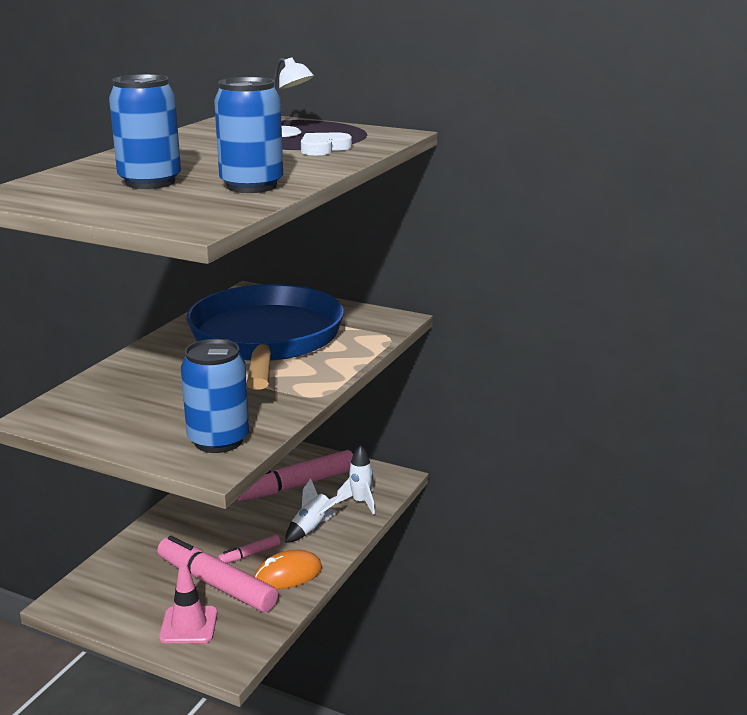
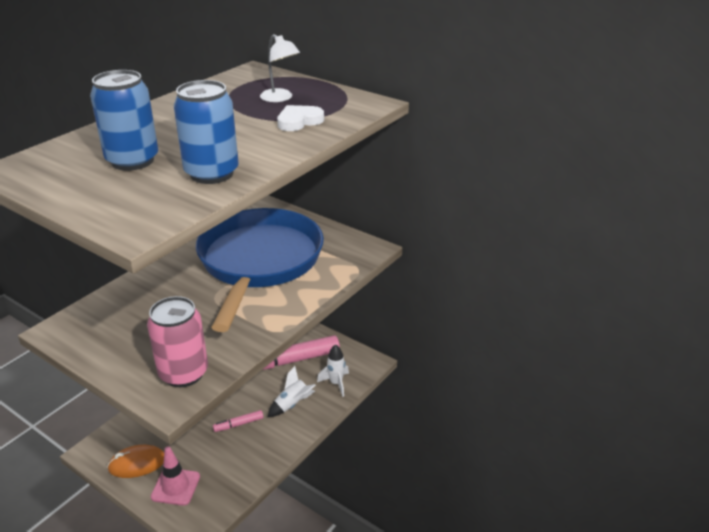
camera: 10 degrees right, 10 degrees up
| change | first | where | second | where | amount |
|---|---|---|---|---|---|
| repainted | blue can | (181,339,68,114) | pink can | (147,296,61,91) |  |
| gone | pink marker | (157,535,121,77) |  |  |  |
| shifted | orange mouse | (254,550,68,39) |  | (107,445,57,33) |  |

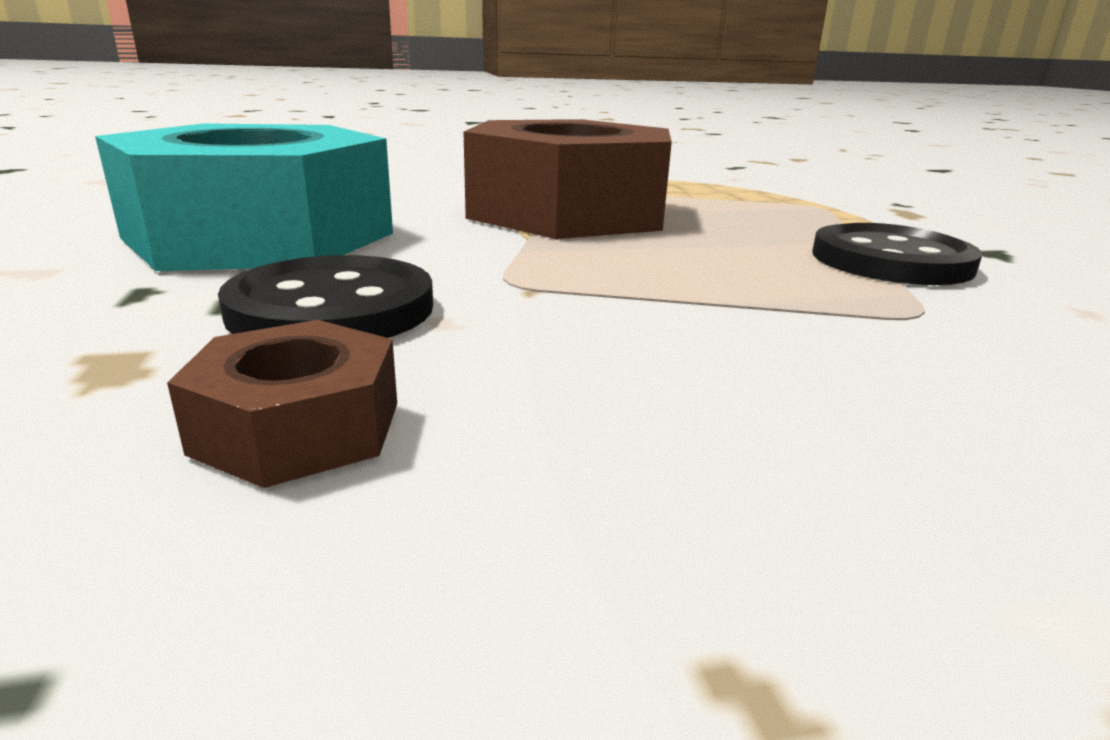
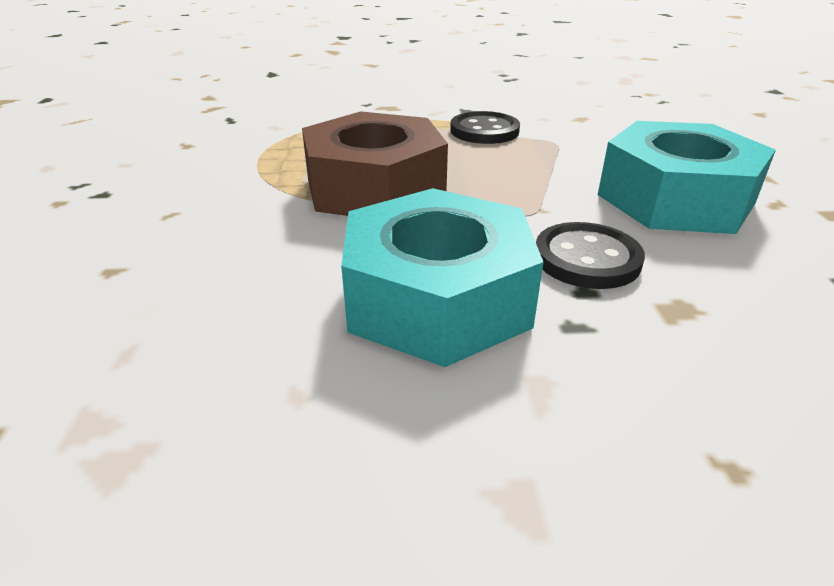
camera: 80 degrees left, 10 degrees up
| change | first | where | second | where | amount |
|---|---|---|---|---|---|
| gone | brown nut | (167,320,230,168) |  |  |  |
| new |  |  | turquoise nut | (598,121,178,113) |  |

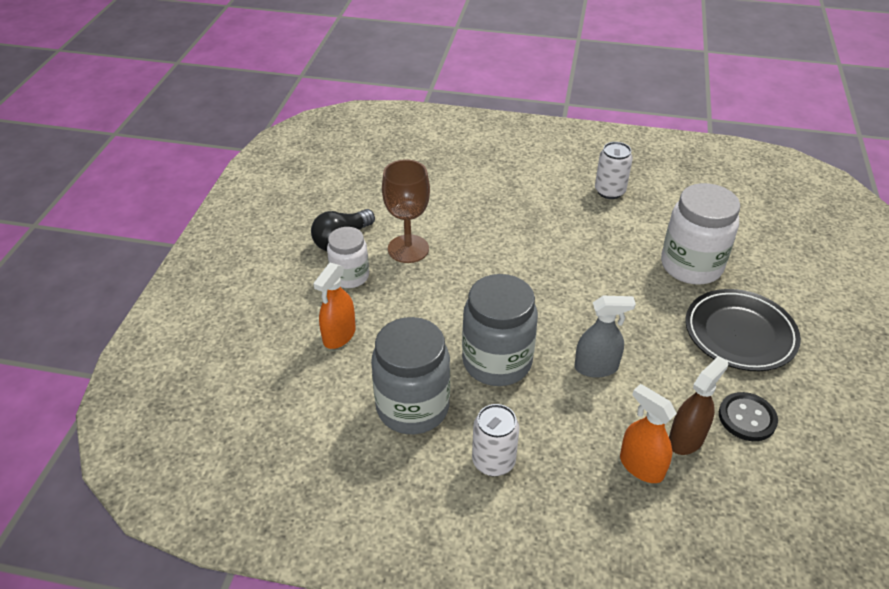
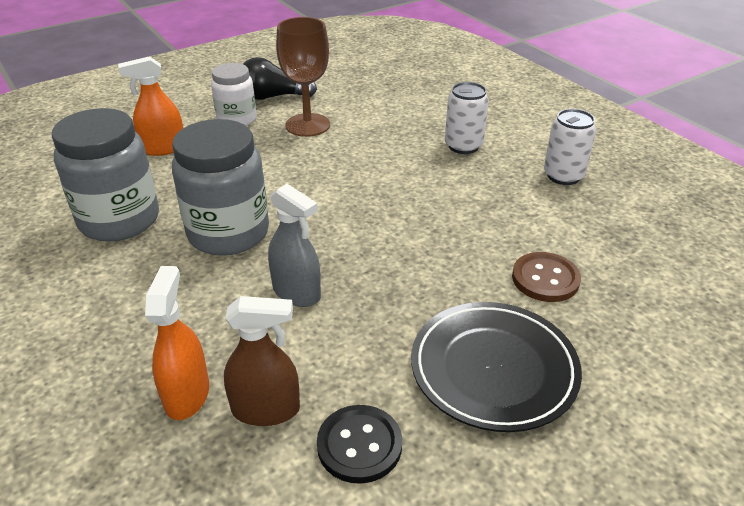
camera: 45 degrees right, 5 degrees down
| change | first | where | second | where | amount |
|---|---|---|---|---|---|
| swapped | white jar | (661,183,79,101) | brown button | (512,252,69,50) |  |
| shifted | white can | (472,404,47,72) |  | (445,82,44,72) |  |

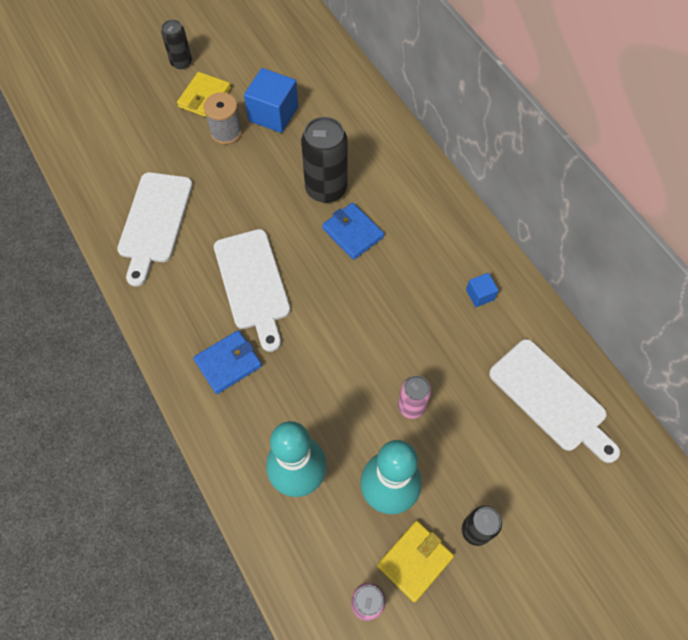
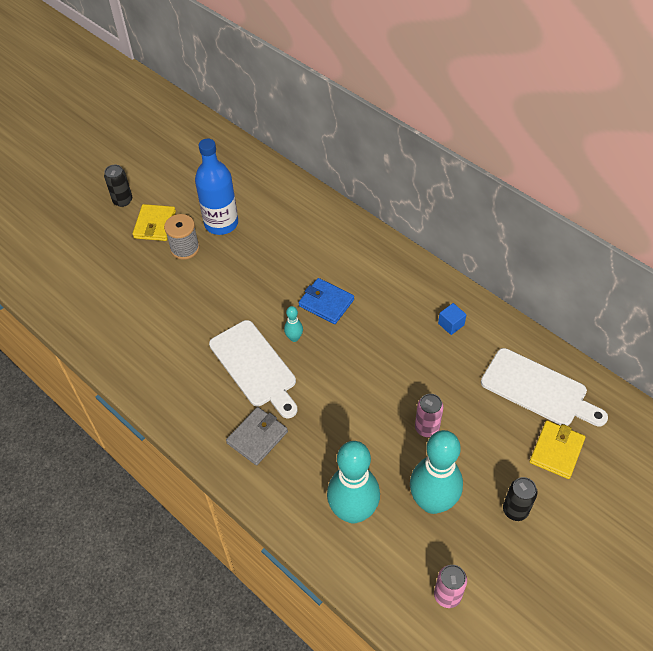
camera: 15 degrees left, 10 degrees down
| change | first | where | second | where | amount |
|---|---|---|---|---|---|
| swapped | blue cube | (244,68,54,65) | blue bottle | (195,139,43,96) |  |
| gone | black can | (301,117,47,86) |  |  |  |
| gone | white cutting board | (117,172,76,114) |  |  |  |
| repainted | blue wallet | (193,330,69,64) | grey wallet | (226,407,62,59) |  |
| shifted | yellow wallet | (377,521,77,81) |  | (529,421,56,58) |  |
| new |  |  | turquoise bowling pin | (284,306,19,36) |  |

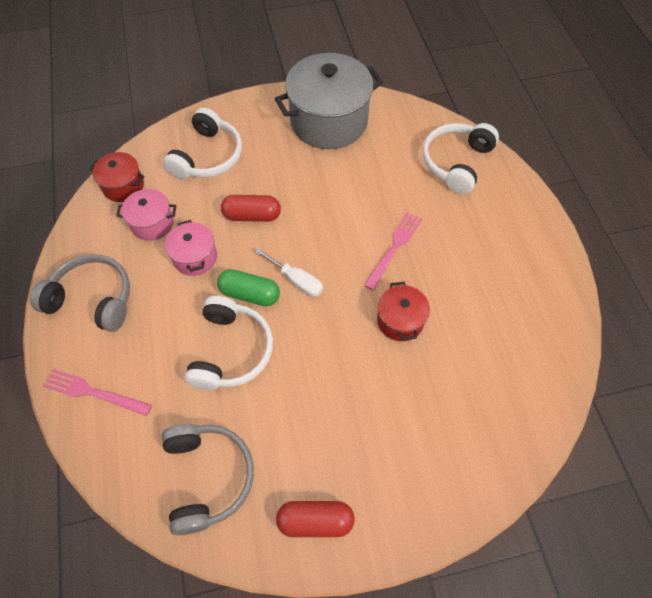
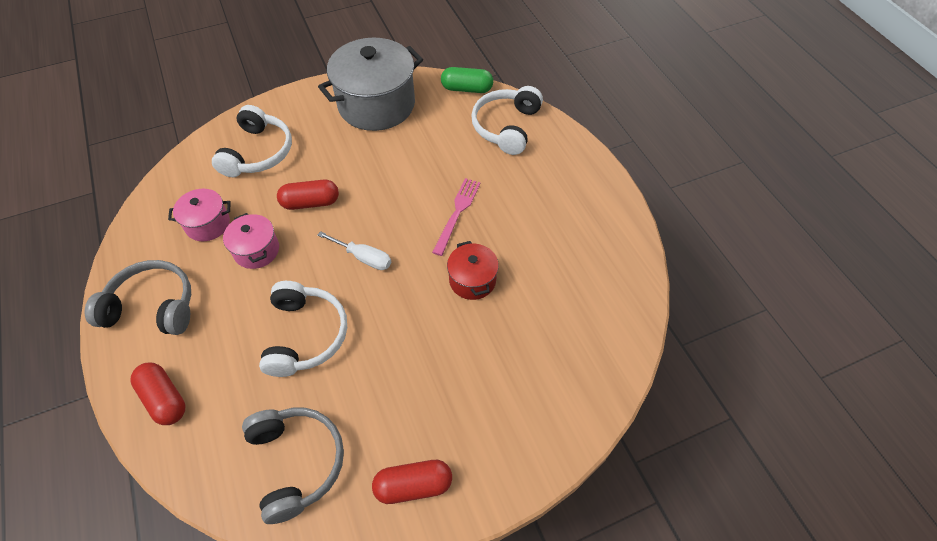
camera: 10 degrees left, 5 degrees down
| change | first | where | second | where | amount |
|---|---|---|---|---|---|
| gone | red pot | (89,152,56,50) |  |  |  |
| shifted | green capsule | (217,269,63,37) |  | (441,67,52,26) |  |
| swapped | pink fork | (43,369,109,47) | red capsule | (131,362,54,63) |  |

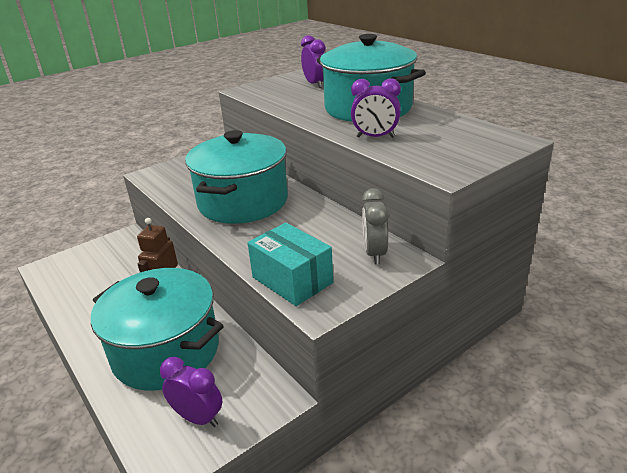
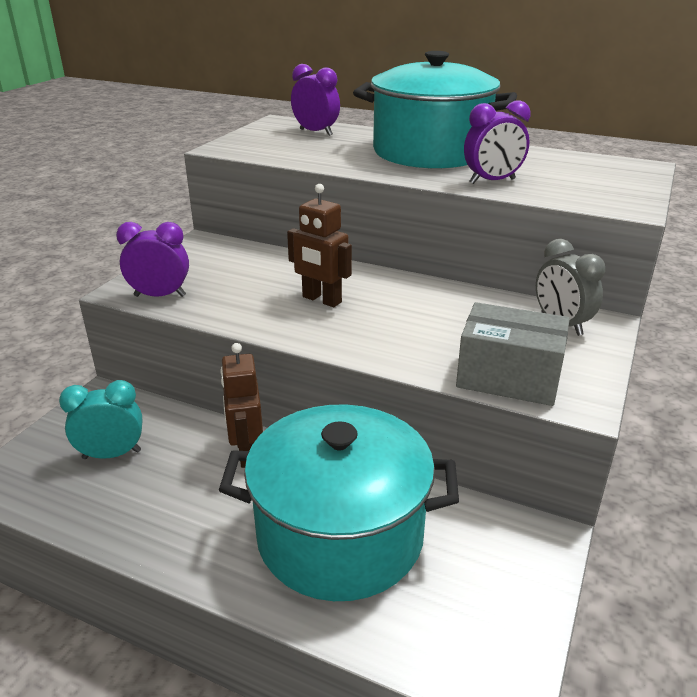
camera: 30 degrees left, 0 degrees up
| change | first | where | second | where | amount |
|---|---|---|---|---|---|
| swapped | turquoise pot | (185,130,103,94) | brown robot | (287,184,65,123) |  |
| repainted | turquoise box | (248,223,85,83) | grey box | (456,302,114,104) |  |
| shifted | purple clock | (160,357,63,70) |  | (116,222,73,75) |  |
| new |  |  | turquoise clock | (59,380,84,79) |  |

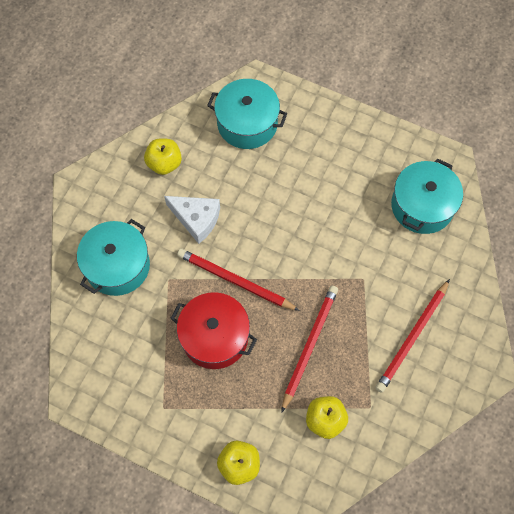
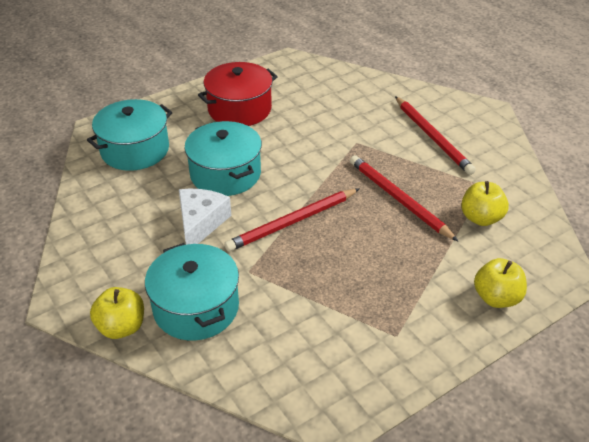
camera: 60 degrees left, 25 degrees down
| change | first | where | second | where | amount |
|---|---|---|---|---|---|
| shifted | yellow apple | (144,139,38,36) |  | (90,287,54,52) |  |
| shifted | turquoise pot | (391,158,72,76) |  | (184,121,78,75) |  |
| rotated | white cheese | (164,196,56,48) |  | (179,189,52,56) | 45 degrees counterclockwise |
| shifted | red pot | (171,292,86,77) |  | (198,62,80,64) |  |

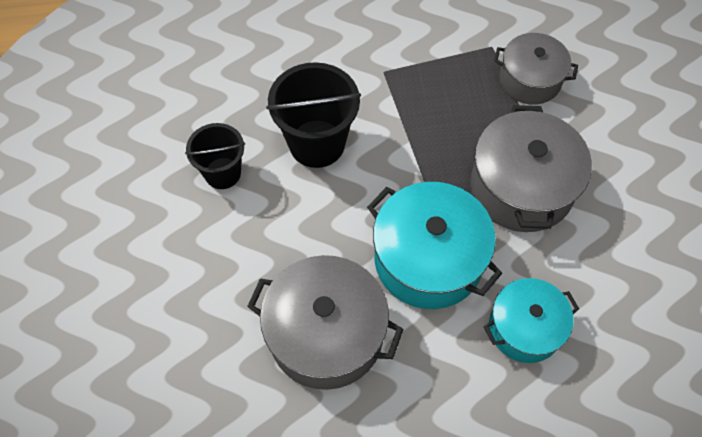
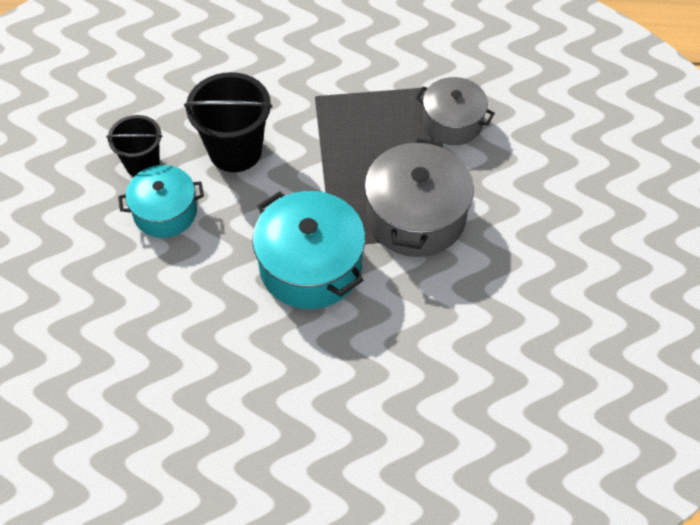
camera: 10 degrees right, 5 degrees down
| change | first | where | second | where | amount |
|---|---|---|---|---|---|
| gone | grey pot | (247,255,157,135) |  |  |  |
| shifted | turquoise pot | (484,278,95,85) |  | (118,165,86,73) |  |

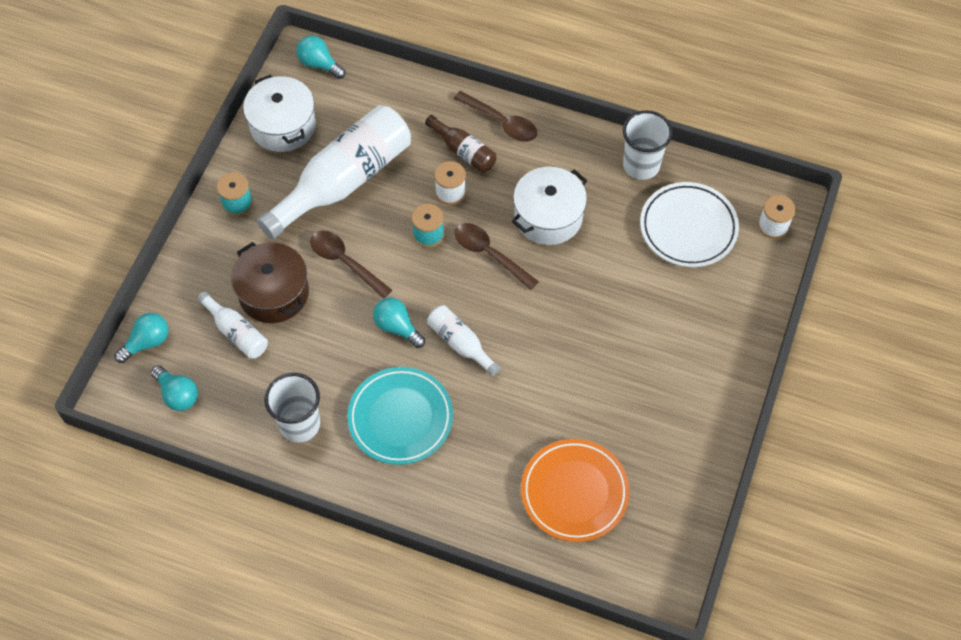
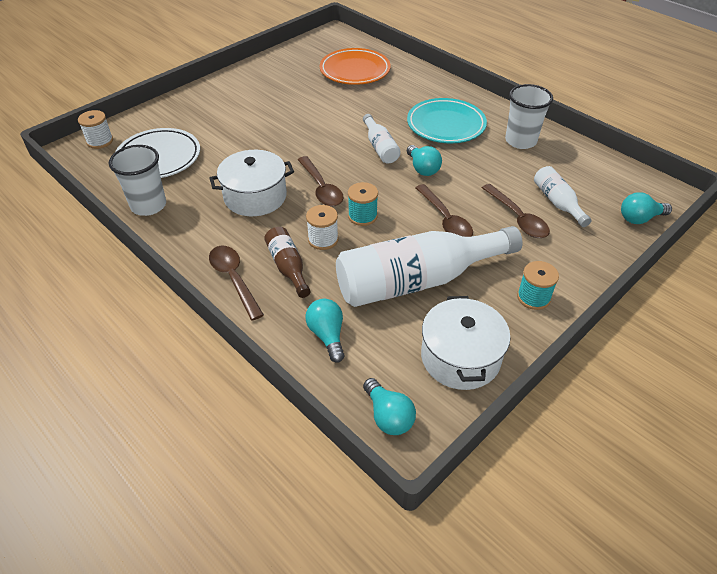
camera: 155 degrees left, 15 degrees down
| change | first | where | second | where | amount |
|---|---|---|---|---|---|
| swapped | brown pot | (231,242,78,81) | brown spoon | (482,184,68,54) |  |
| shifted | turquoise light bulb | (151,365,47,46) |  | (305,299,40,64) |  |

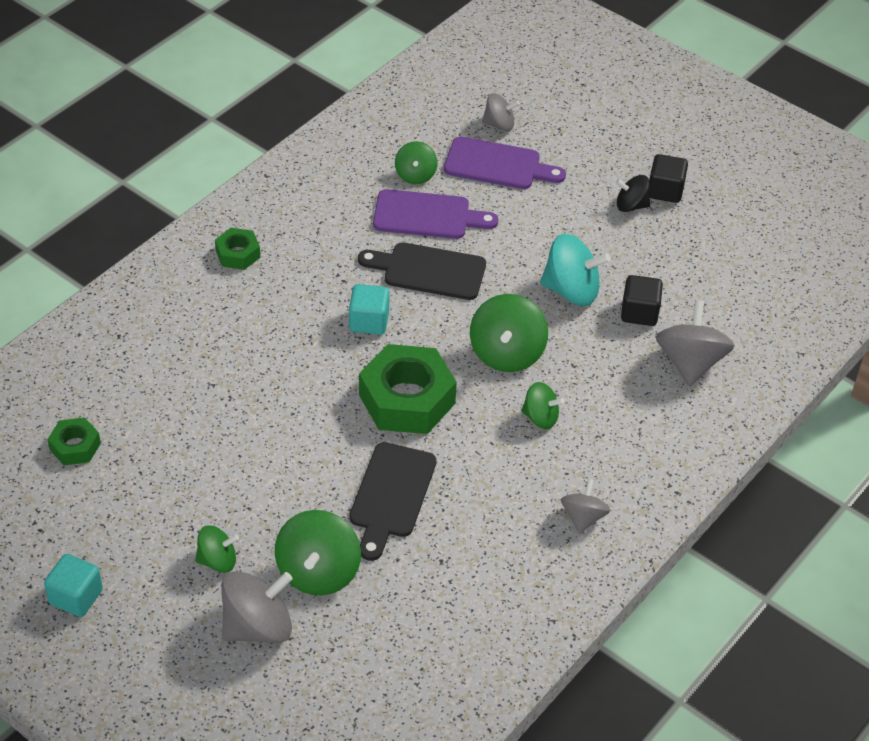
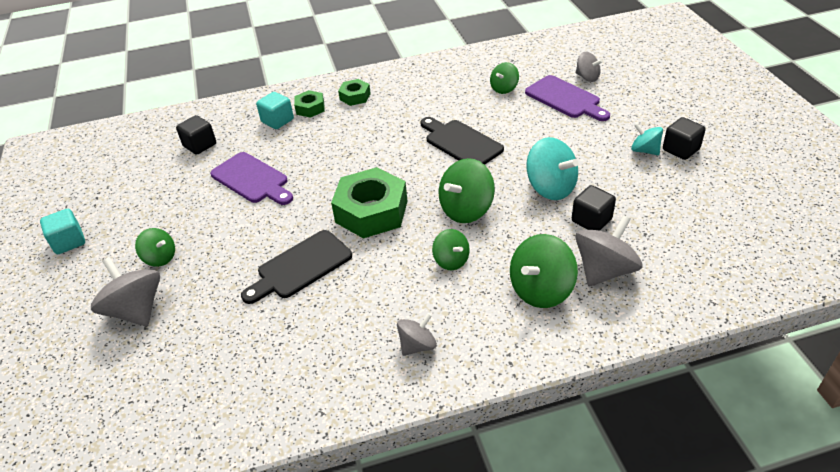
camera: 40 degrees right, 5 degrees down
| change | first | where | second | where | amount |
|---|---|---|---|---|---|
| repainted | black spinning top | (616,175,34,37) | turquoise spinning top | (631,123,32,32) |  |
| shifted | purple cutting board | (373,189,126,50) |  | (210,152,83,53) |  |
| shifted | turquoise cube | (349,284,41,51) |  | (256,92,38,37) |  |
| shifted | green nut | (47,417,54,48) |  | (294,90,31,28) |  |
| shifted | green spinning top | (275,510,86,85) |  | (510,234,68,74) |  |
| rotated | grey spinning top | (221,571,72,72) |  | (91,257,69,69) | 135 degrees counterclockwise |
| new |  |  | black cube | (176,115,40,40) |  |

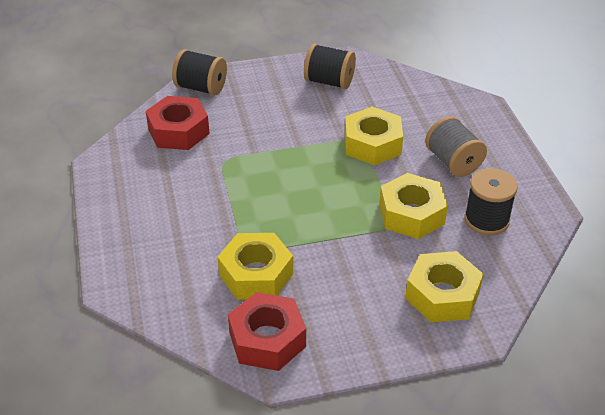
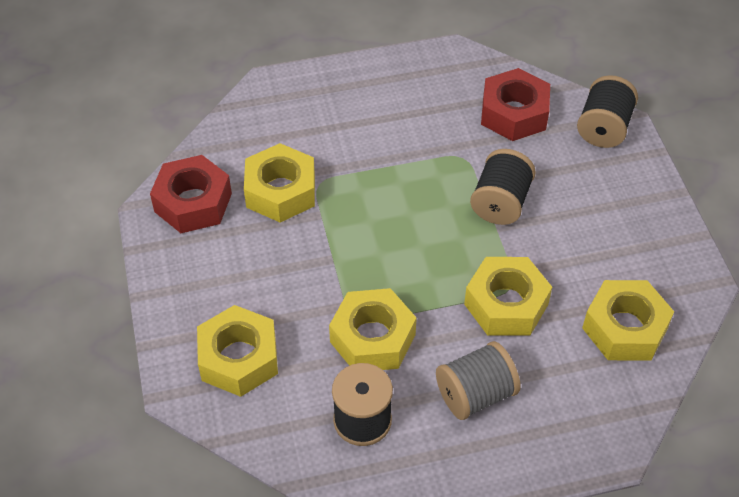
camera: 90 degrees right, 10 degrees up
| change | first | where | second | where | amount |
|---|---|---|---|---|---|
| shifted | black spool | (304,44,52,45) |  | (470,149,66,76) |  |
| new |  |  | yellow nut | (582,280,92,81) |  |

